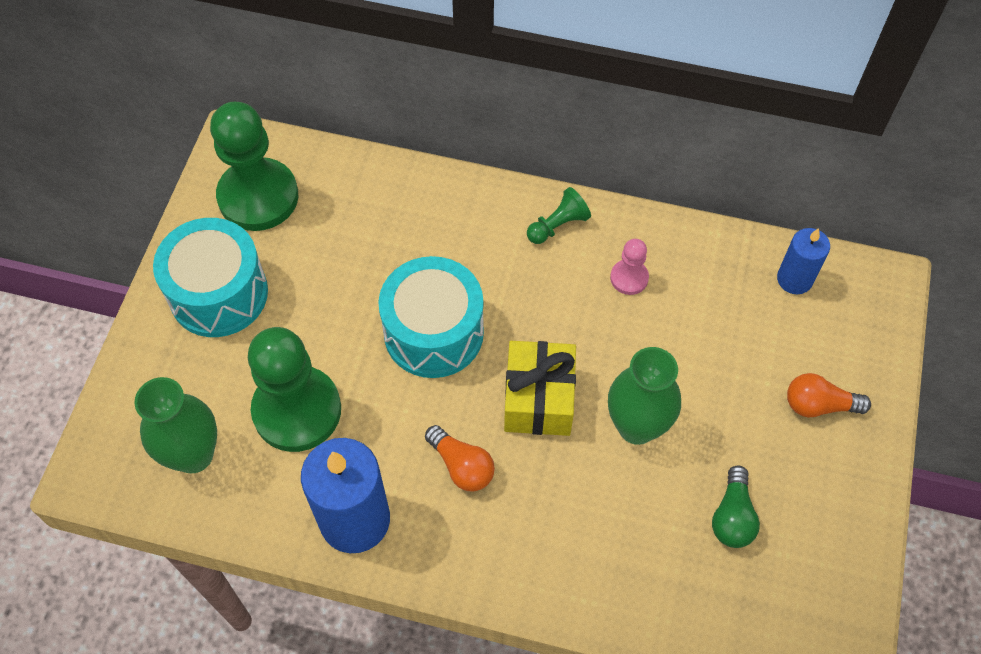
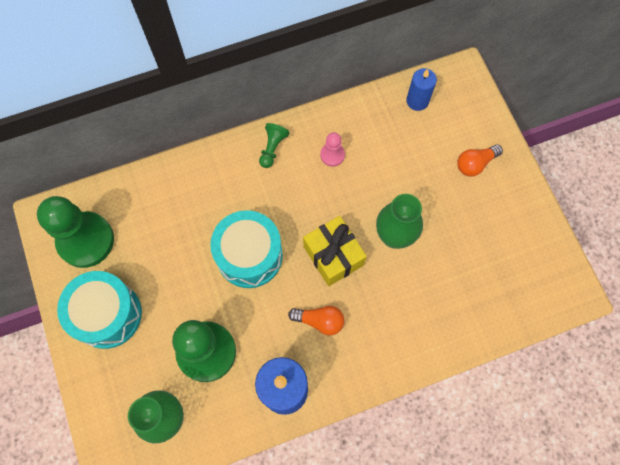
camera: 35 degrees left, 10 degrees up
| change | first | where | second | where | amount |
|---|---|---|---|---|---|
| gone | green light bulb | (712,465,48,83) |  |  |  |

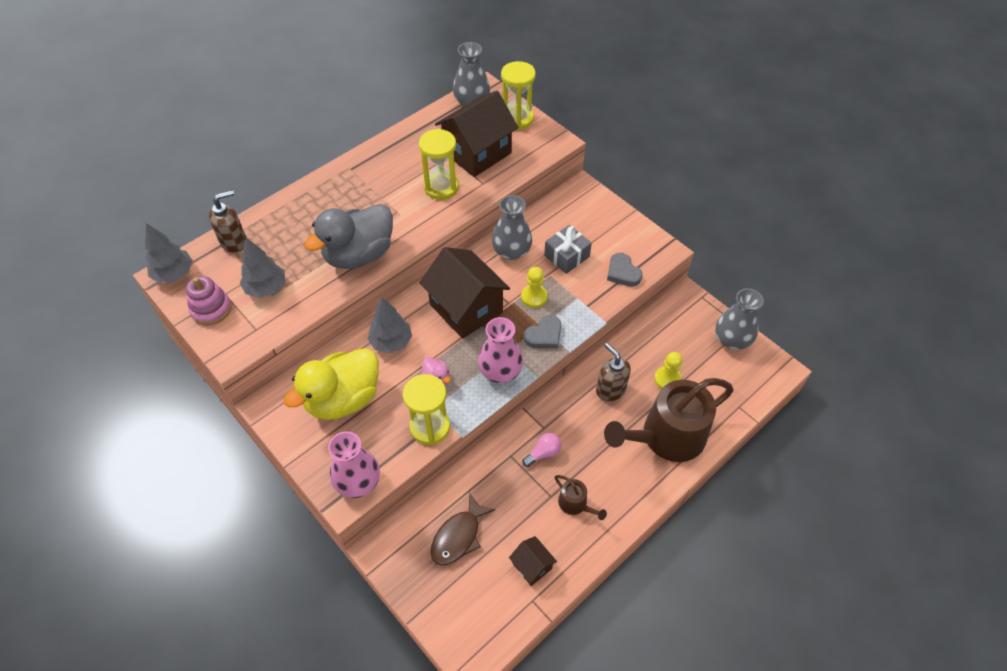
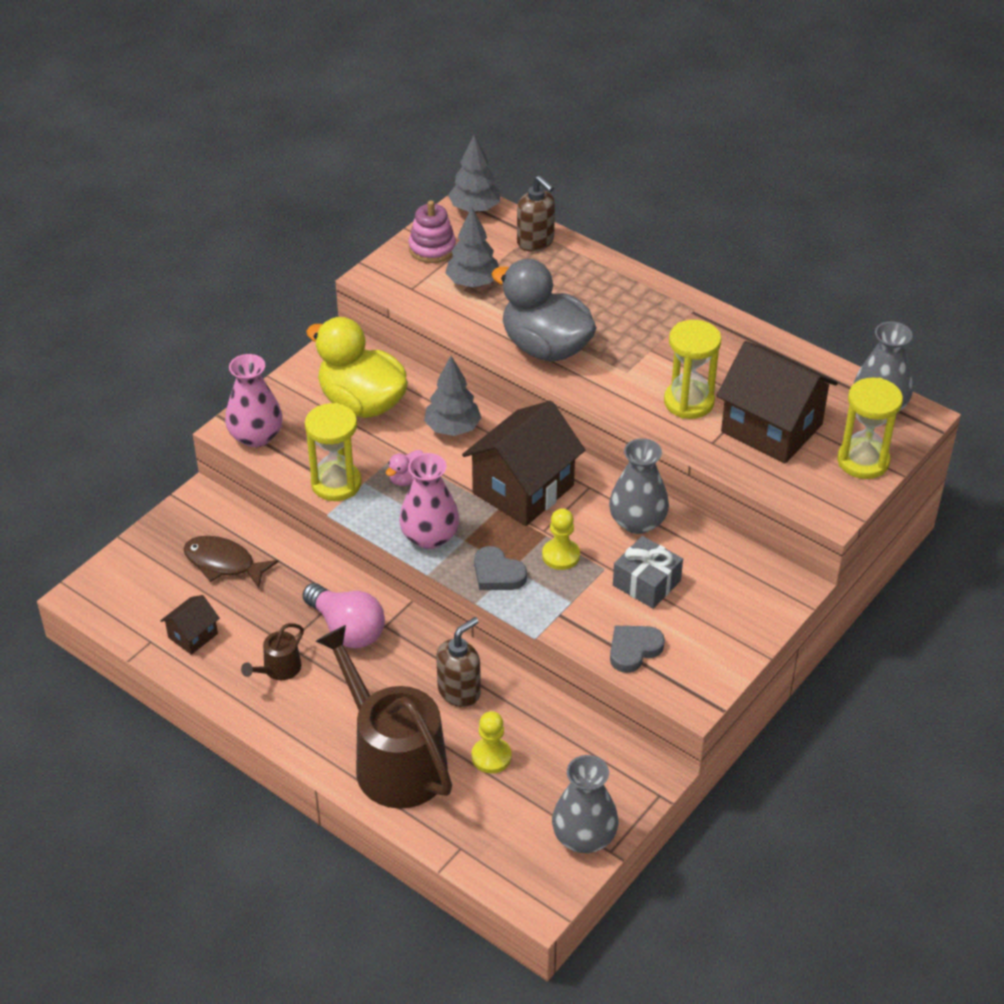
camera: 80 degrees right, 10 degrees down
| change | first | where | second | where | amount |
|---|---|---|---|---|---|
| scaled | pink light bulb | (522,433,39,34) |  | (302,583,83,65) | x1.79 |

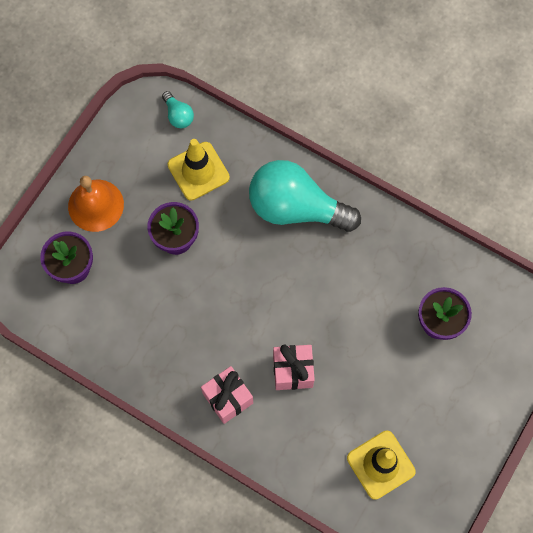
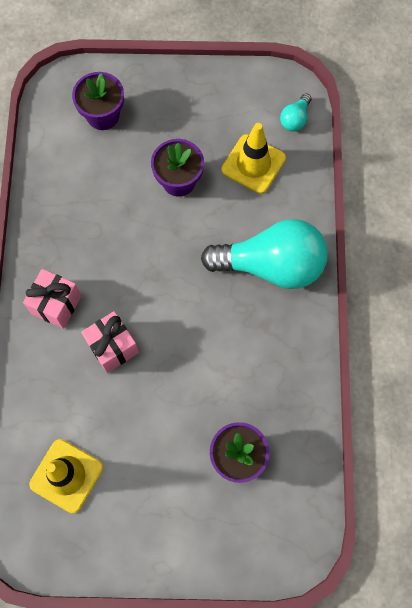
camera: 60 degrees right, 0 degrees up
| change | first | where | second | where | amount |
|---|---|---|---|---|---|
| rotated | turquoise light bulb | (249,160,112,72) |  | (201,219,127,70) | 105 degrees clockwise |
| gone | orange bell | (68,176,56,56) |  |  |  |

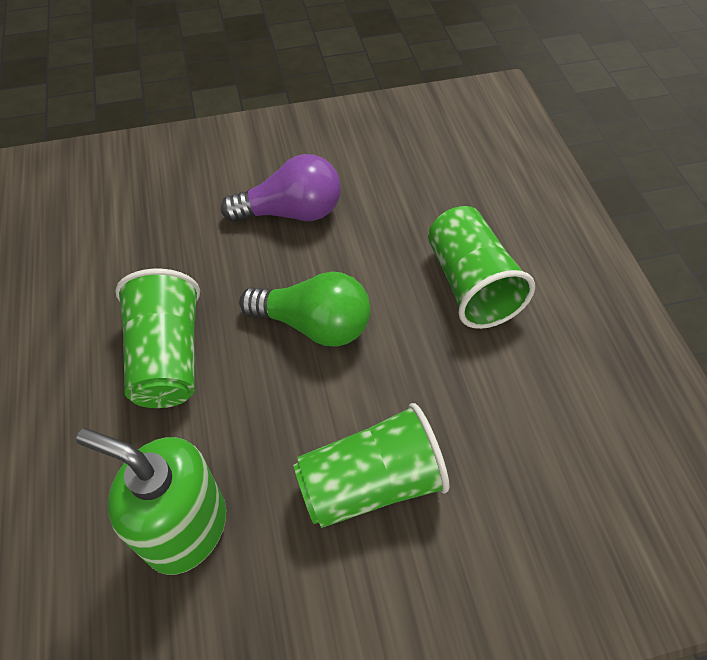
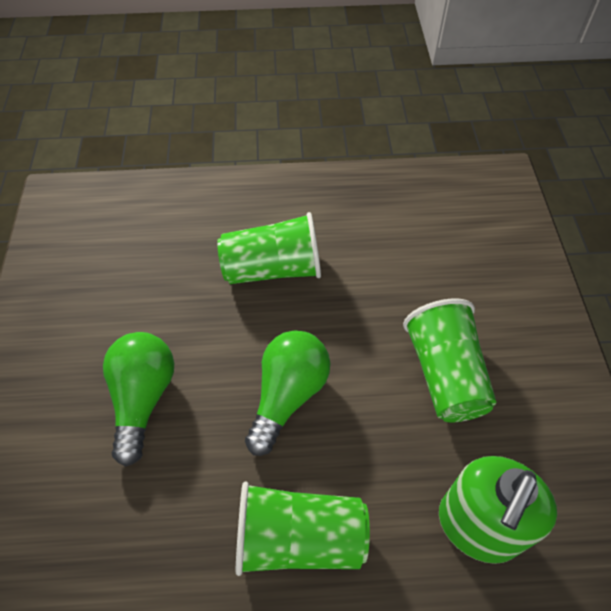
camera: 80 degrees left, 0 degrees up
| change | first | where | second | where | amount |
|---|---|---|---|---|---|
| repainted | purple light bulb | (221,154,120,68) | green light bulb | (103,332,71,135) |  |

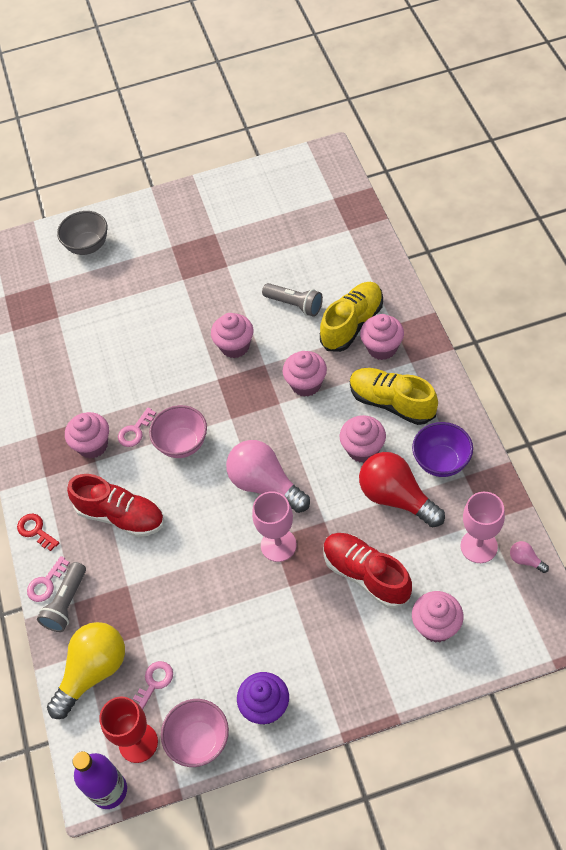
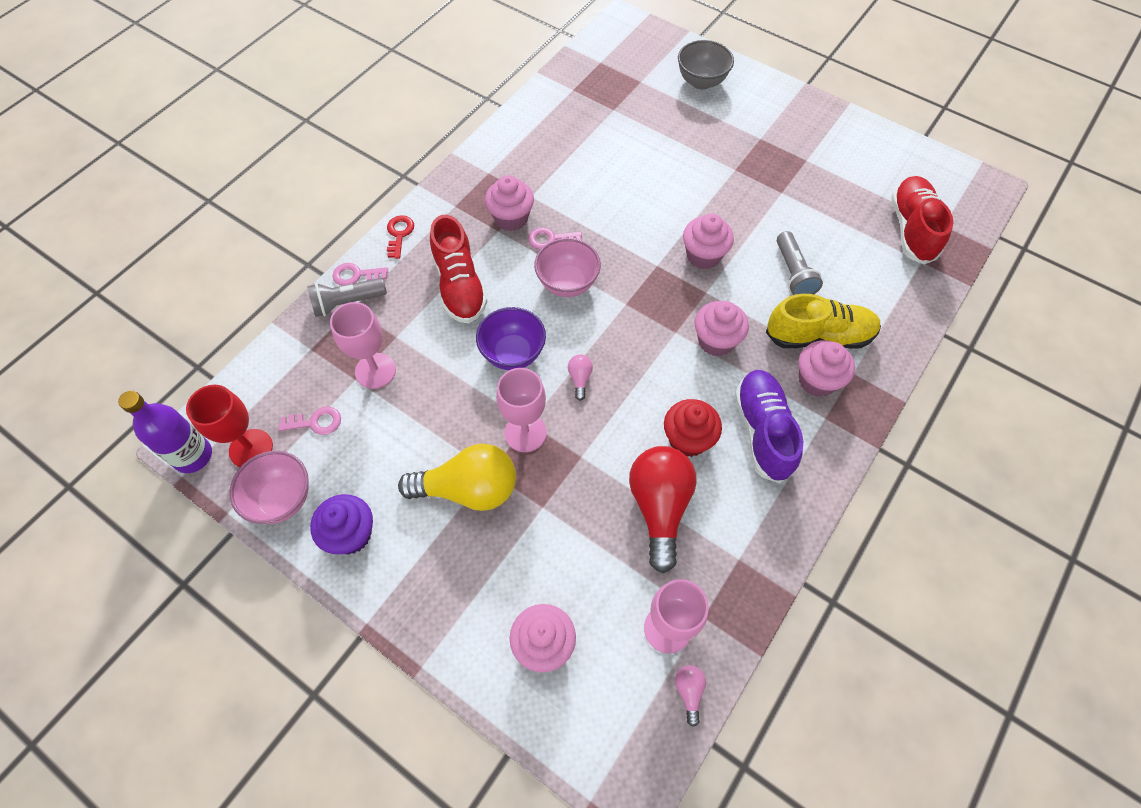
camera: 45 degrees right, 5 degrees up
| change | first | where | second | where | amount |
|---|---|---|---|---|---|
| repainted | yellow shoe | (350,368,88,57) | purple shoe | (735,370,68,113) |  |
| repainted | pink cupcake | (340,415,46,48) | red cupcake | (664,399,58,58) |  |
| shifted | purple bowl | (412,422,61,55) |  | (476,307,70,63) |  |
| scaled | pink light bulb | (226,440,84,73) |  | (568,355,25,46) | x0.42 |
| shifted | red shoe | (324,533,88,75) |  | (891,176,62,89) |  |
| shifted | yellow light bulb | (47,622,78,97) |  | (398,444,118,67) |  |
| new |  |  | pink goblet | (330,302,66,87) |  |

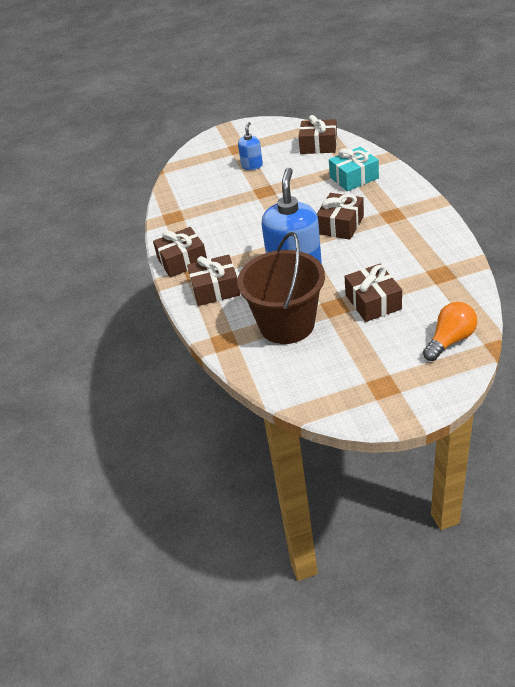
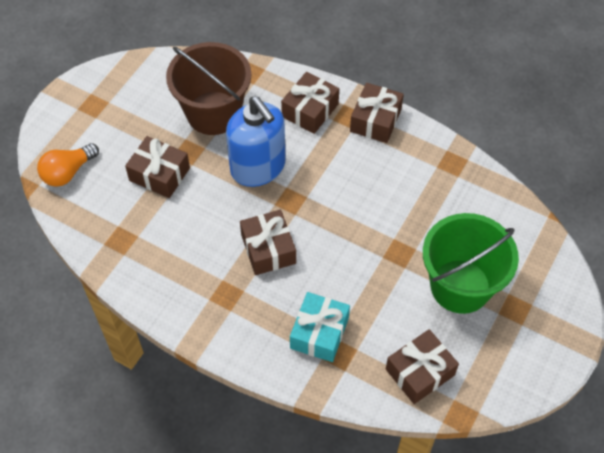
camera: 130 degrees right, 15 degrees up
| change | first | where | second | where | amount |
|---|---|---|---|---|---|
| swapped | blue soap dispenser | (238,122,25,48) | green bucket | (423,213,96,101) |  |
| rotated | orange light bulb | (423,302,54,59) |  | (37,143,62,44) | 45 degrees clockwise |

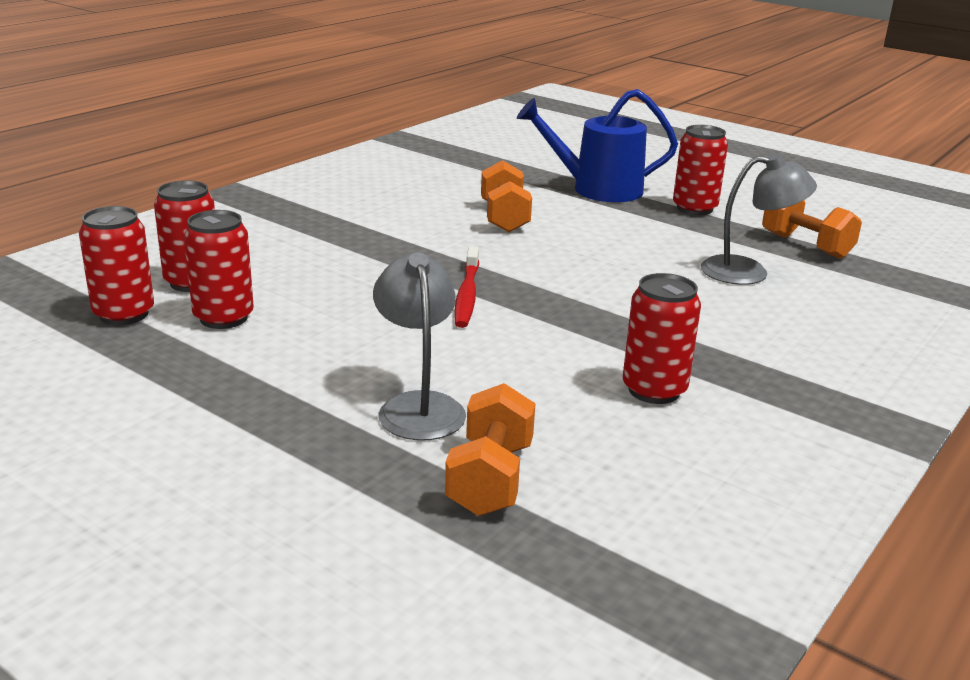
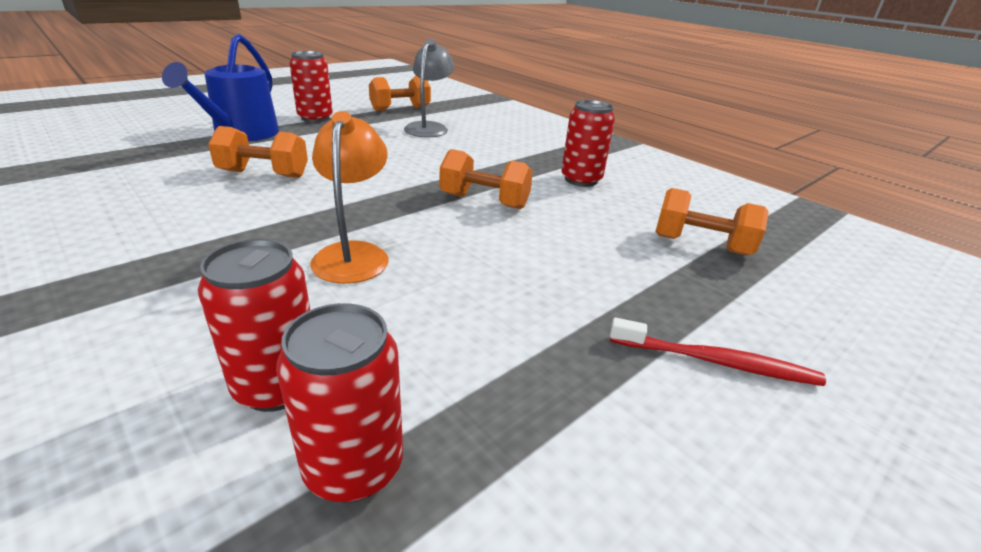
camera: 80 degrees left, 5 degrees up
| change | first | where | second | where | amount |
|---|---|---|---|---|---|
| gone | red can | (184,210,70,119) |  |  |  |
| shifted | red toothbrush | (454,247,25,81) |  | (610,318,216,68) |  |
| gone | grey lamp | (373,253,93,188) |  |  |  |
| new |  |  | orange lamp | (310,111,79,173) |  |
| new |  |  | orange dumbbell | (440,149,93,60) |  |

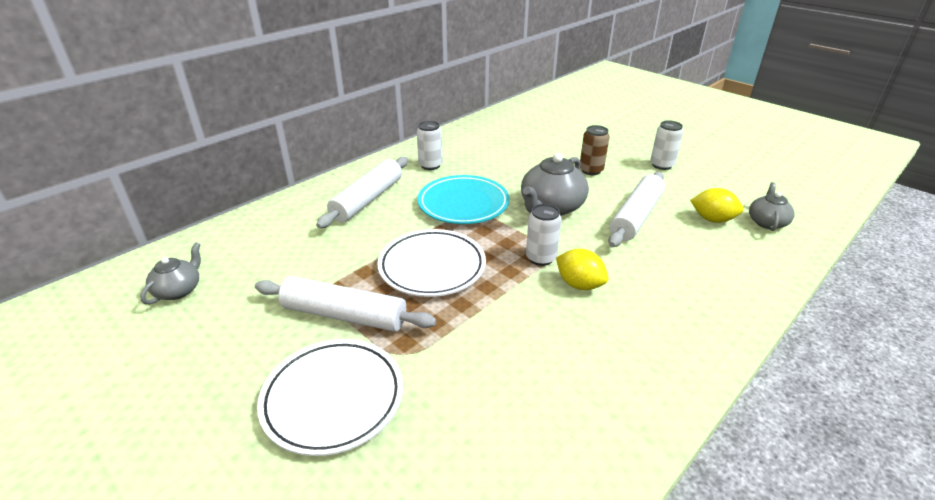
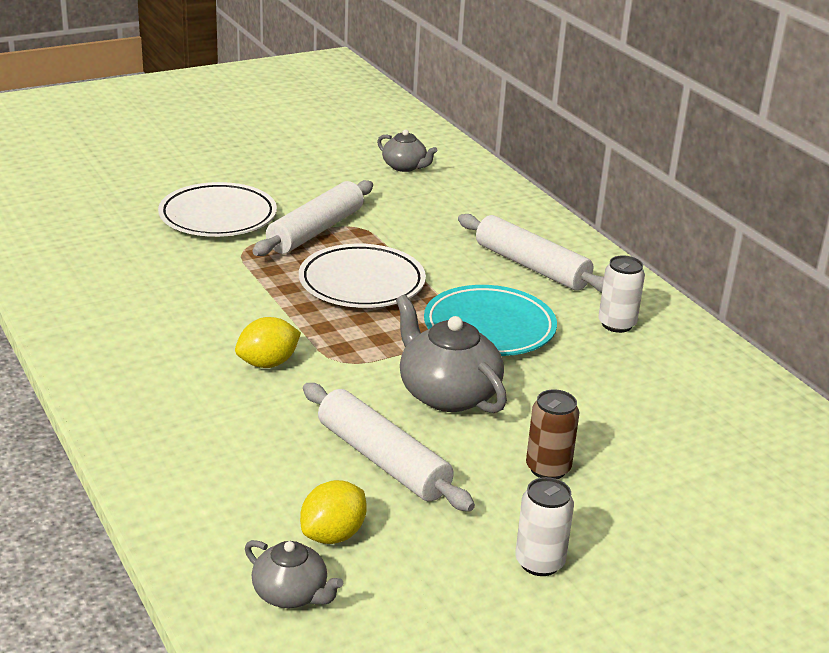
camera: 105 degrees right, 5 degrees down
| change | first | where | second | where | amount |
|---|---|---|---|---|---|
| gone | white can | (526,204,36,62) |  |  |  |

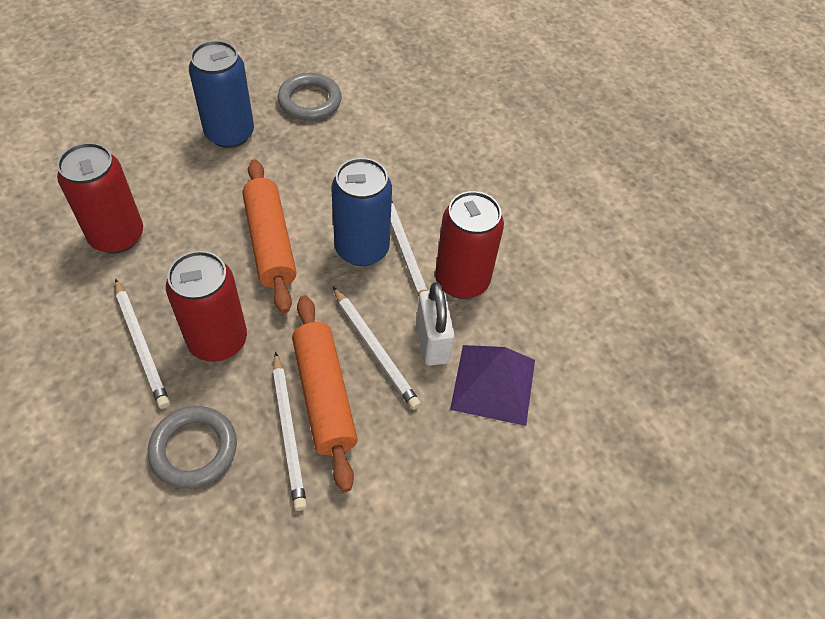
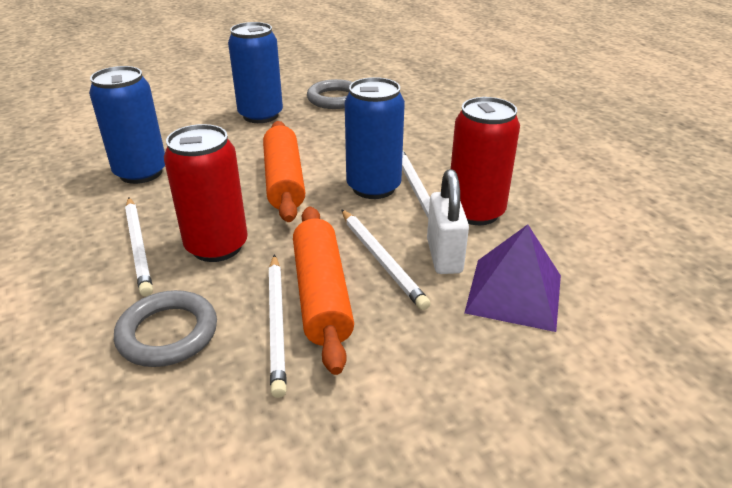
camera: 10 degrees right, 20 degrees down
| change | first | where | second | where | amount |
|---|---|---|---|---|---|
| repainted | red can | (57,143,86,111) | blue can | (89,66,76,118) |  |

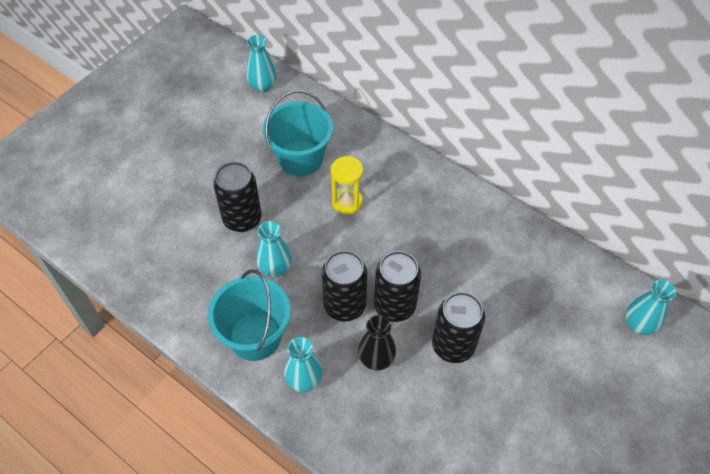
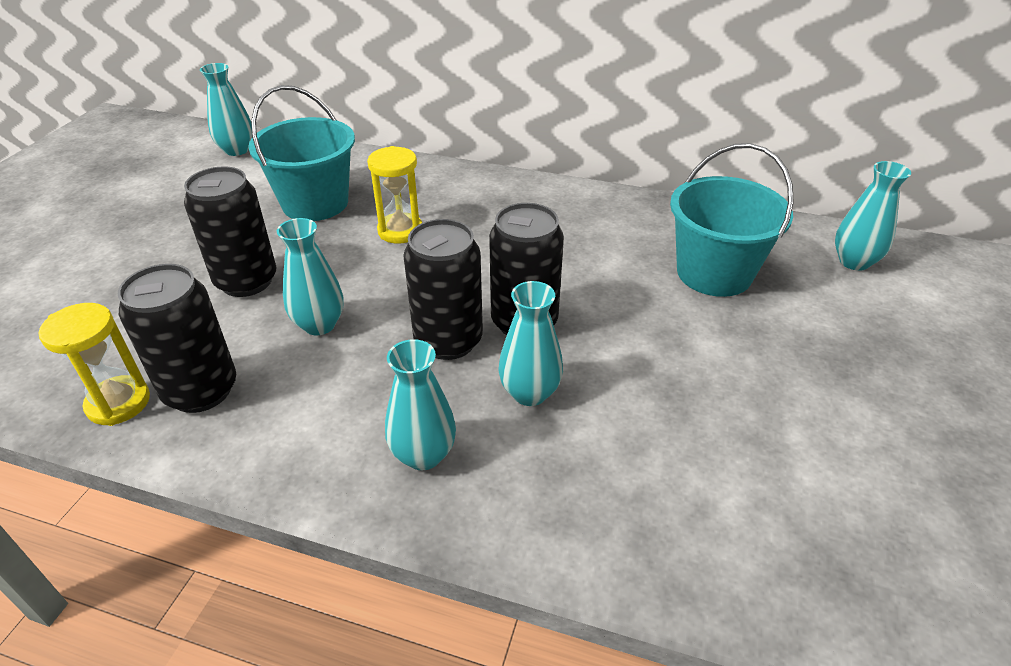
camera: 20 degrees left, 15 degrees down
| change | first | where | second | where | amount |
|---|---|---|---|---|---|
| shifted | turquoise bucket | (208,270,83,91) |  | (670,143,124,154) |  |
| shifted | black can | (432,292,53,71) |  | (118,264,118,149) |  |
| repainted | black vase | (358,315,38,56) | turquoise vase | (499,281,64,125) |  |
| new |  |  | yellow hourglass | (39,303,111,123) |  |

